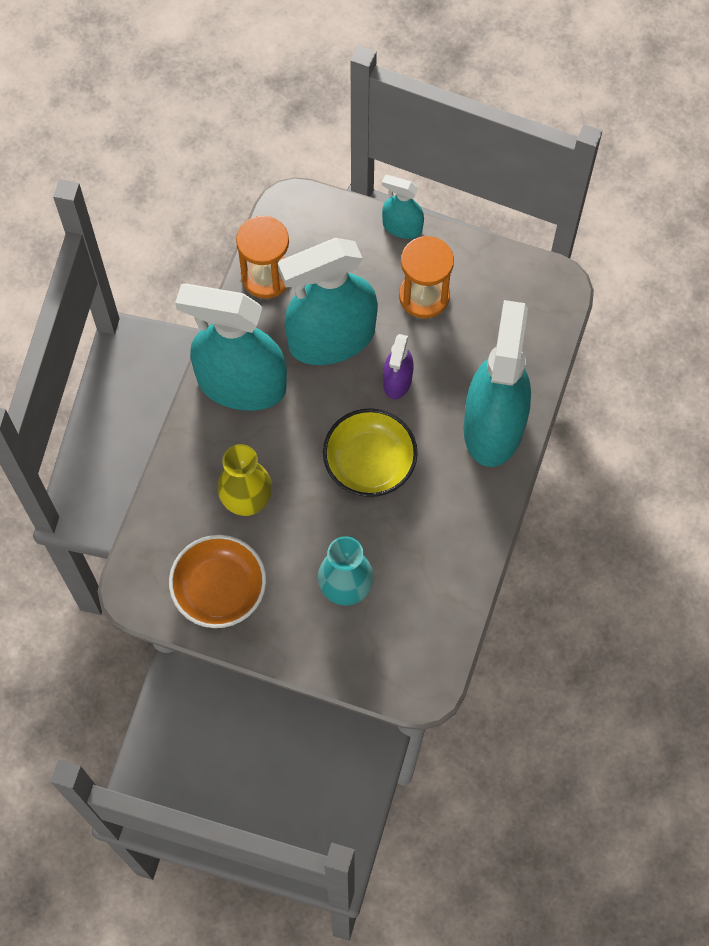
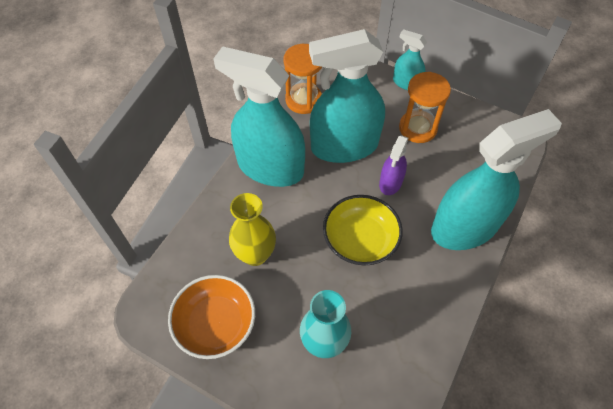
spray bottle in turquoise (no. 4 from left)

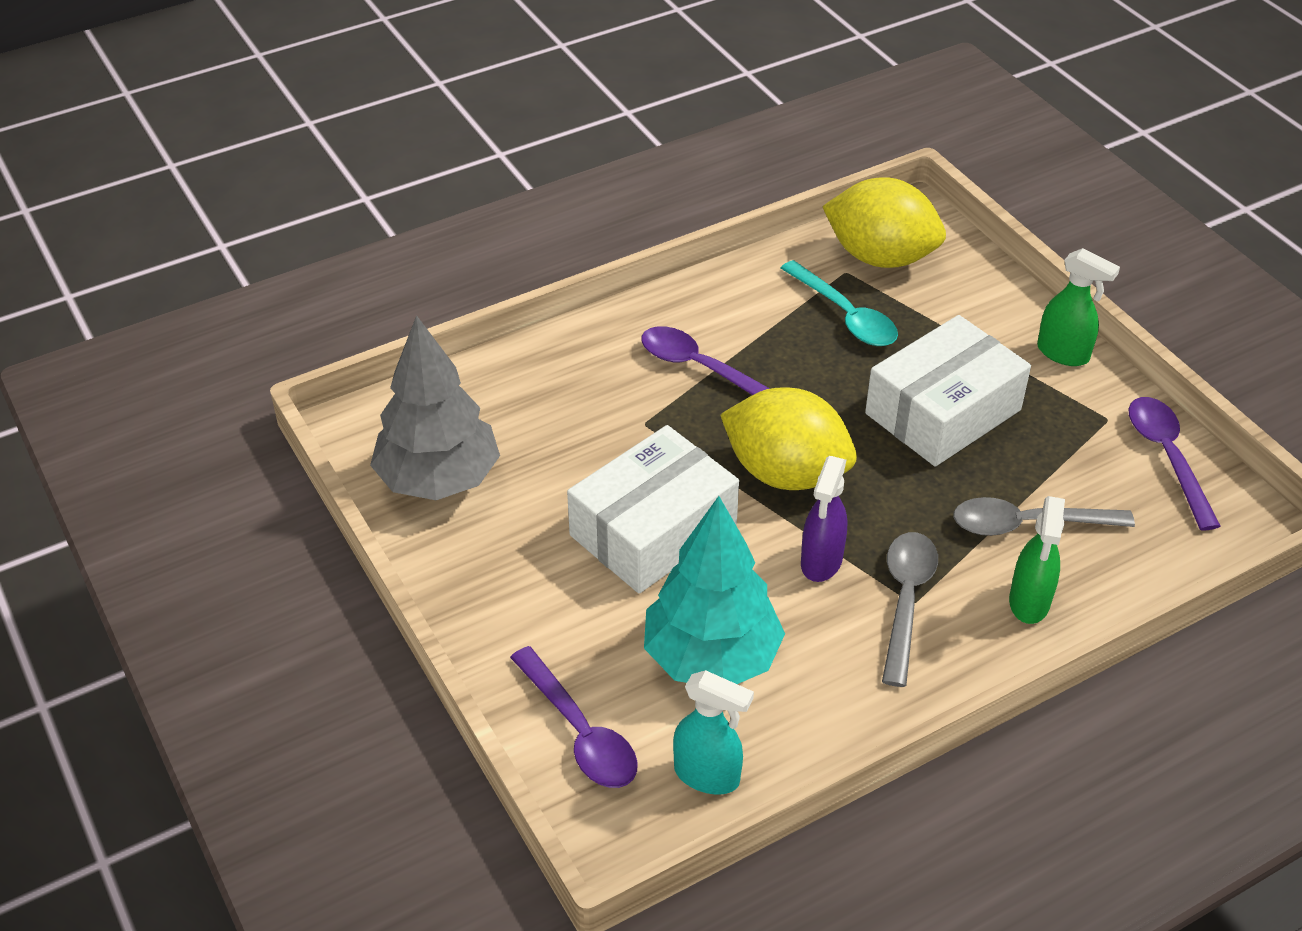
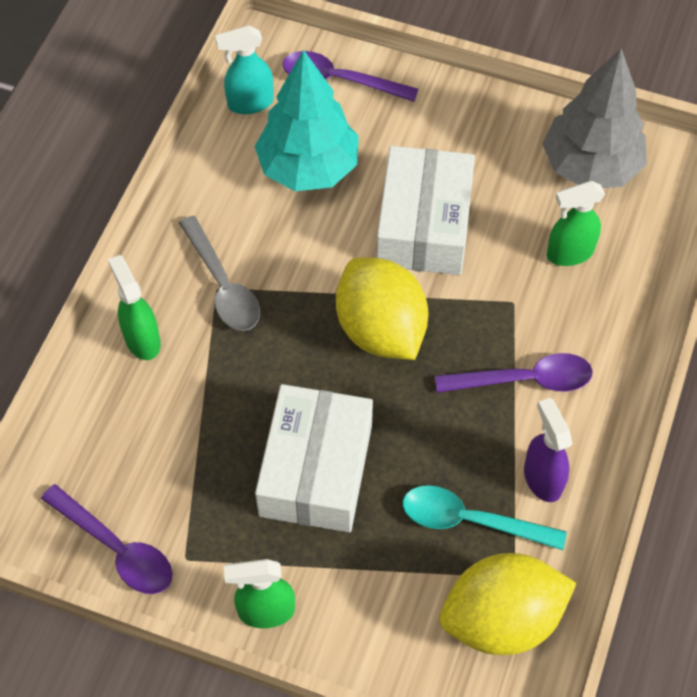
lemon in yellow (no. 1 from left)
spray bottle in purple
spray bottle in green (no. 3 from left)
spoon in grey (no. 2 from left in the first image)

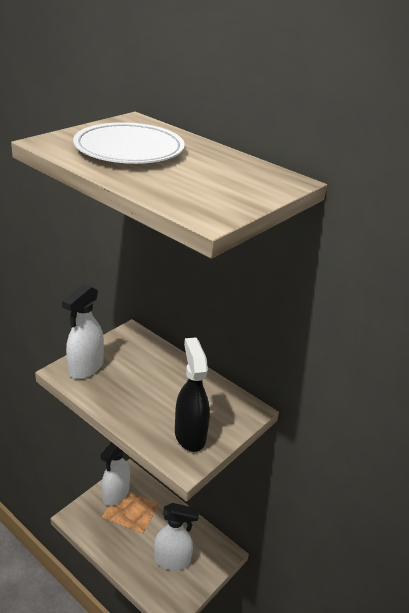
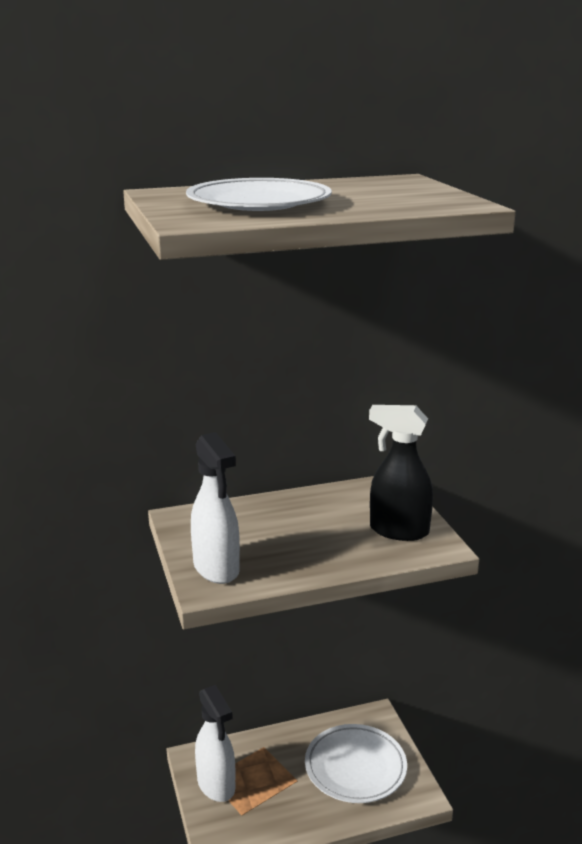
plate in white (no. 2 from left)

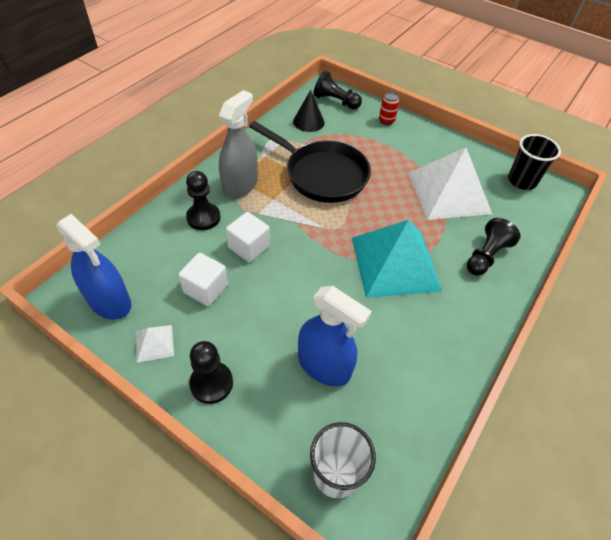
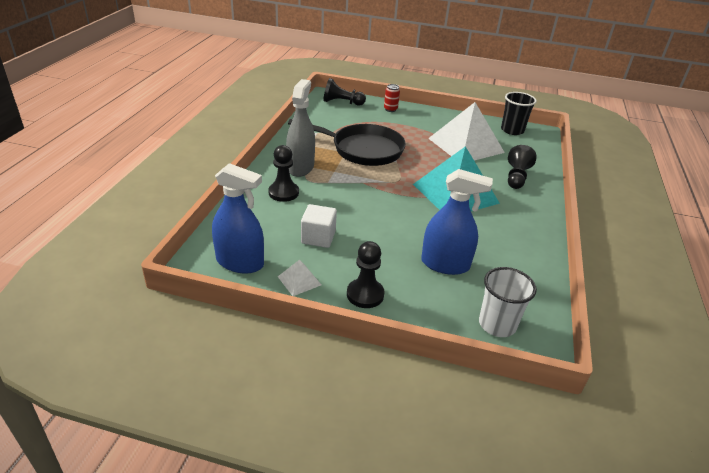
cube in white (no. 2 from left in the first image)
cone in black

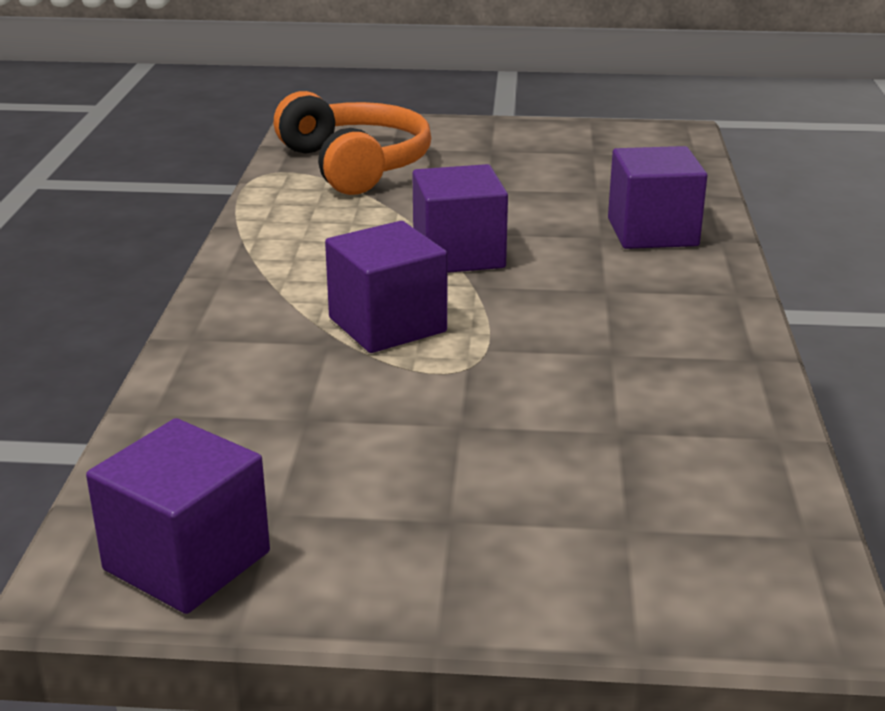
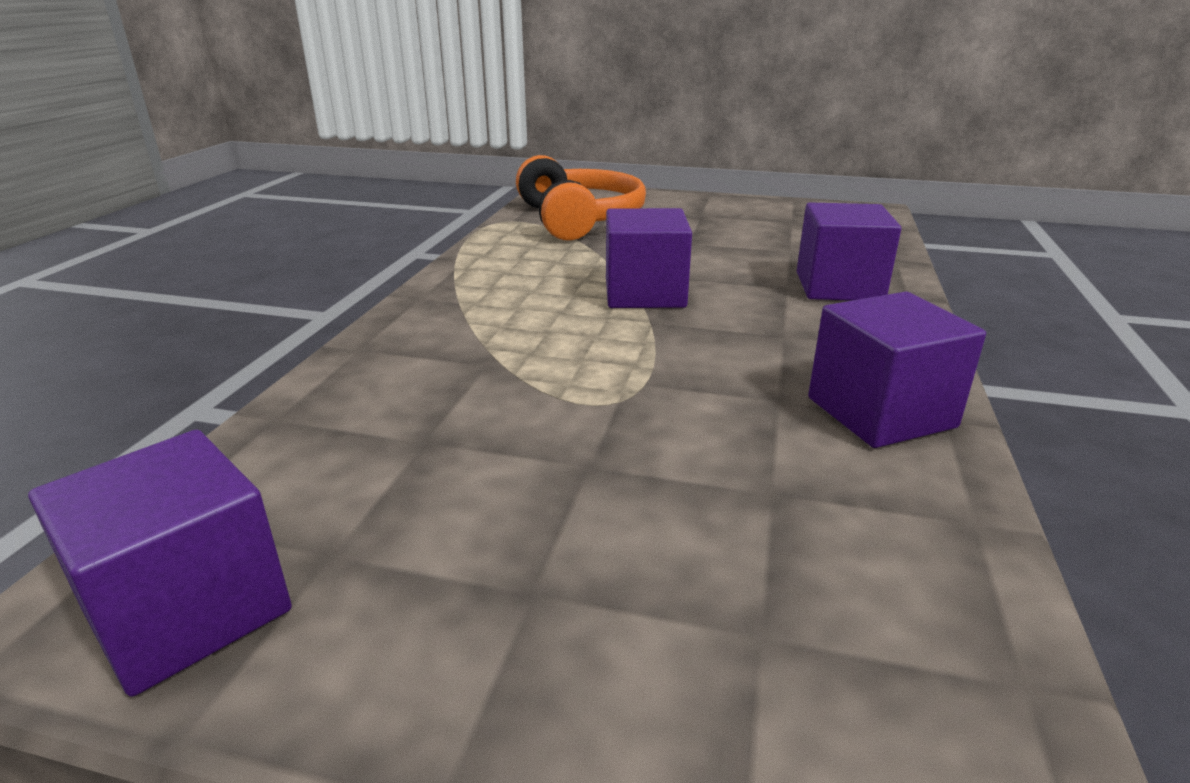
cube in purple (no. 4 from left)

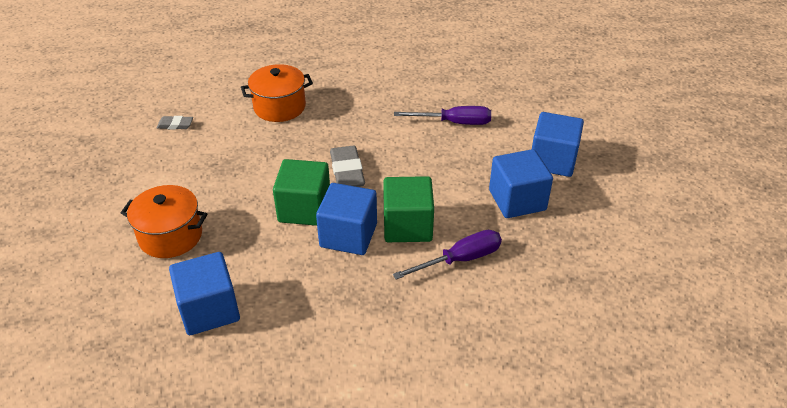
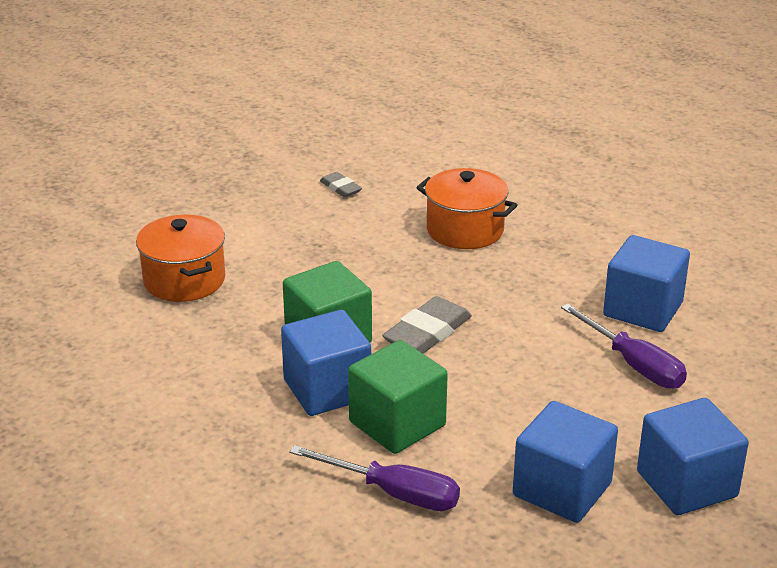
cube in blue (no. 3 from left)

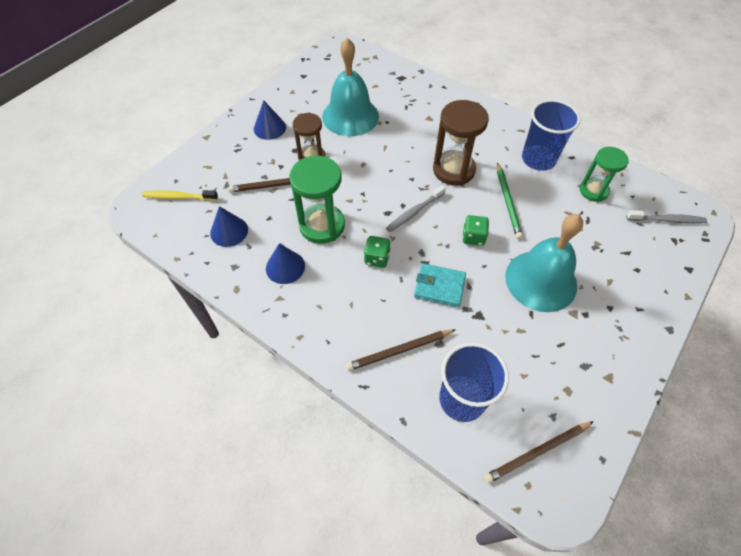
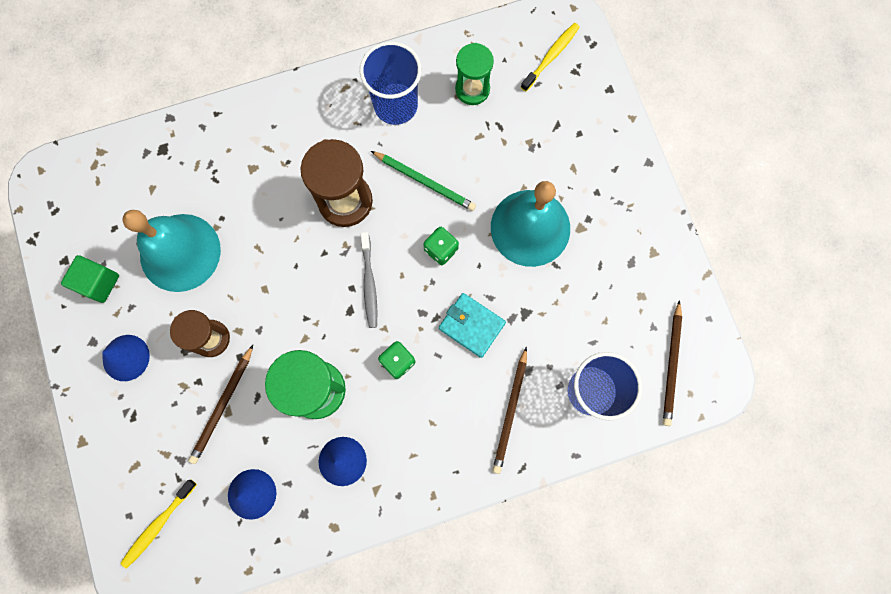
cube in green
wallet in turquoise
toothbrush in yellow (no. 2 from left)

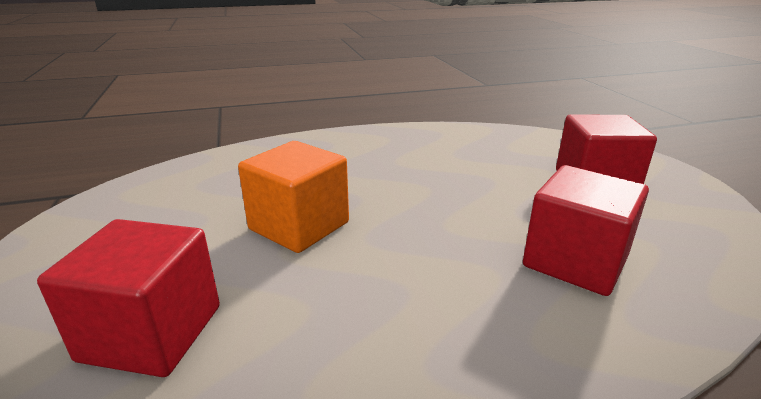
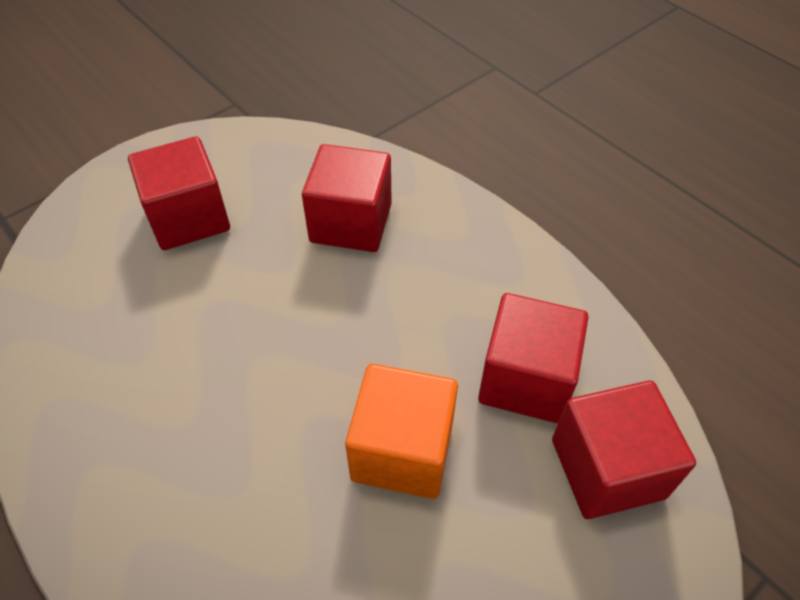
cube in red (no. 3 from left)

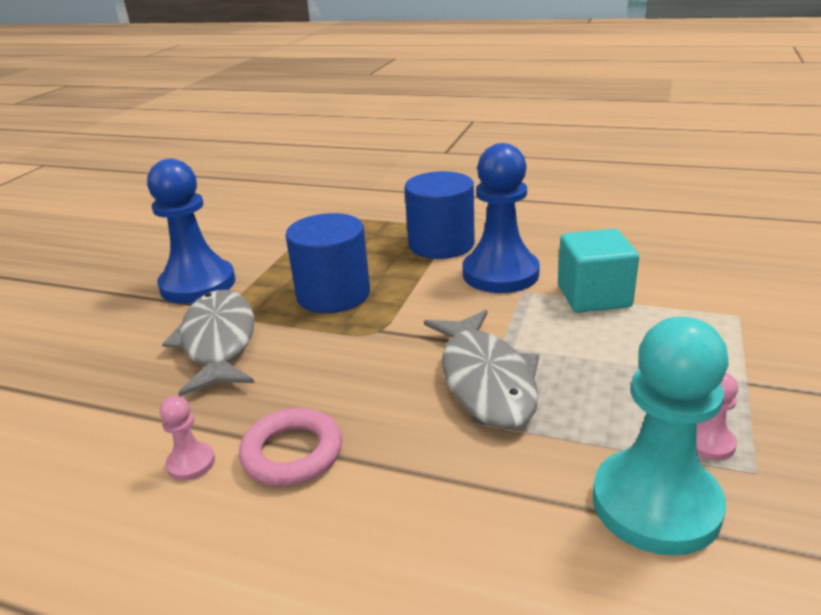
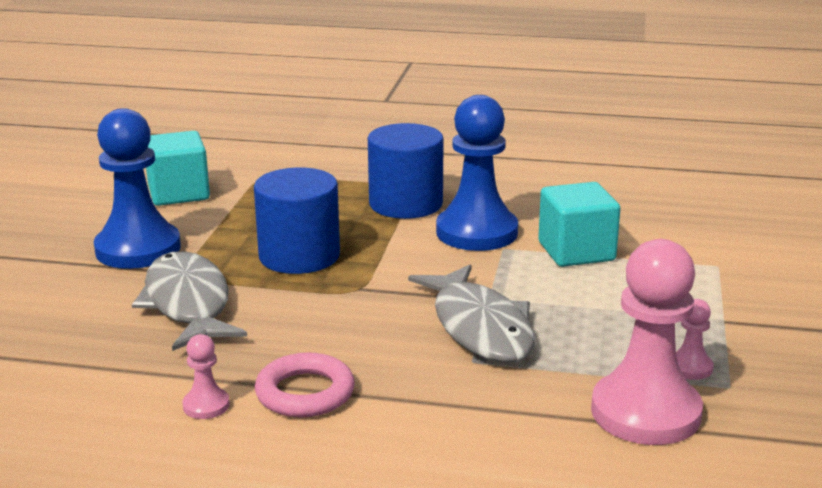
cube in turquoise (no. 1 from left)
pawn in pink (no. 2 from left)

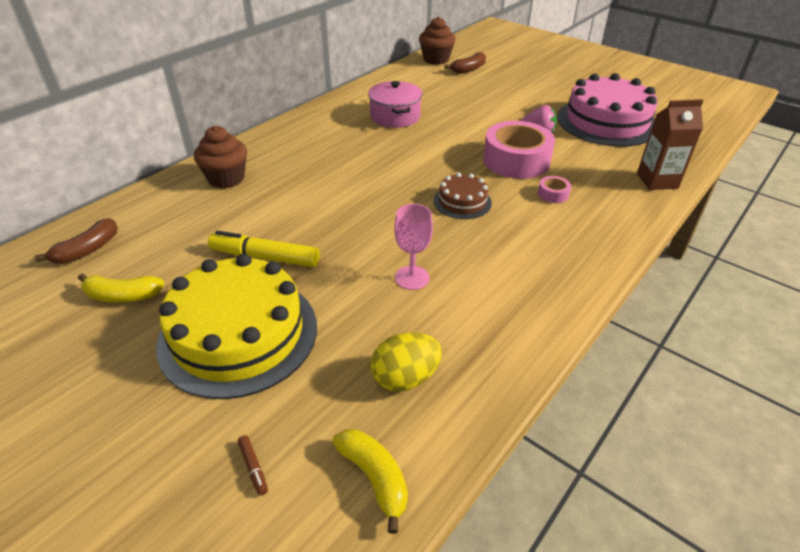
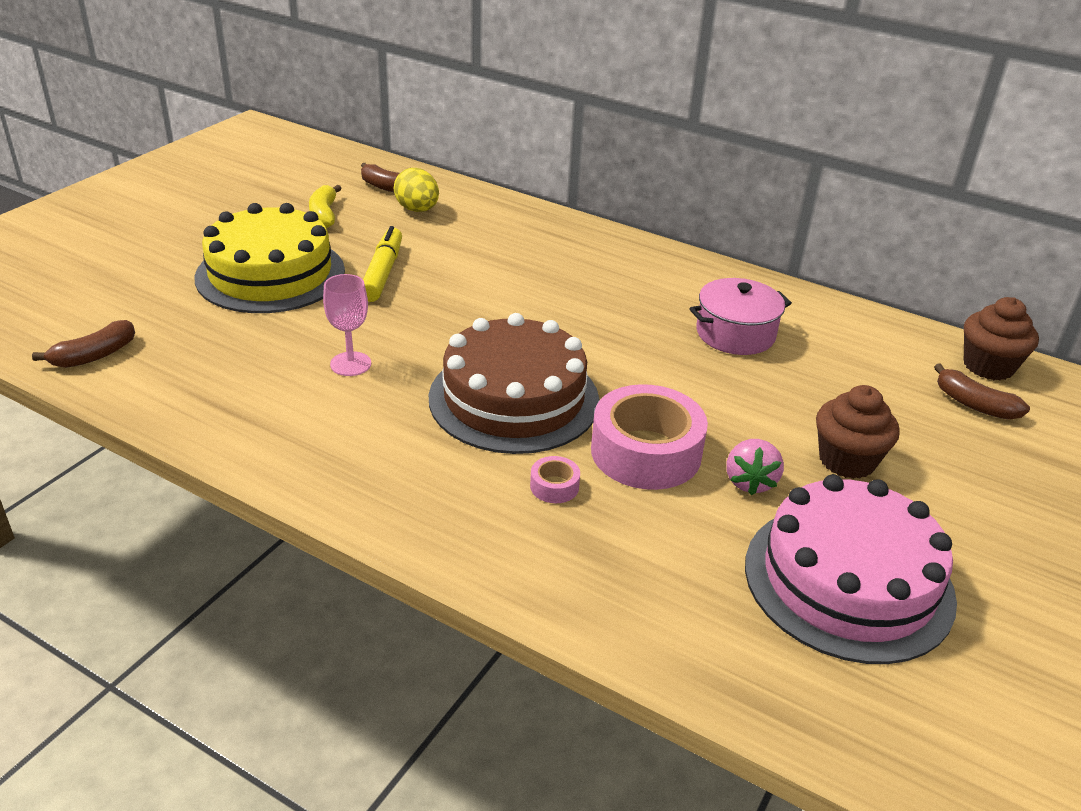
banana in brown (no. 1 from left)
egg in yellow
cake in brown
cupcake in brown (no. 1 from left)
marker in brown
carton in brown

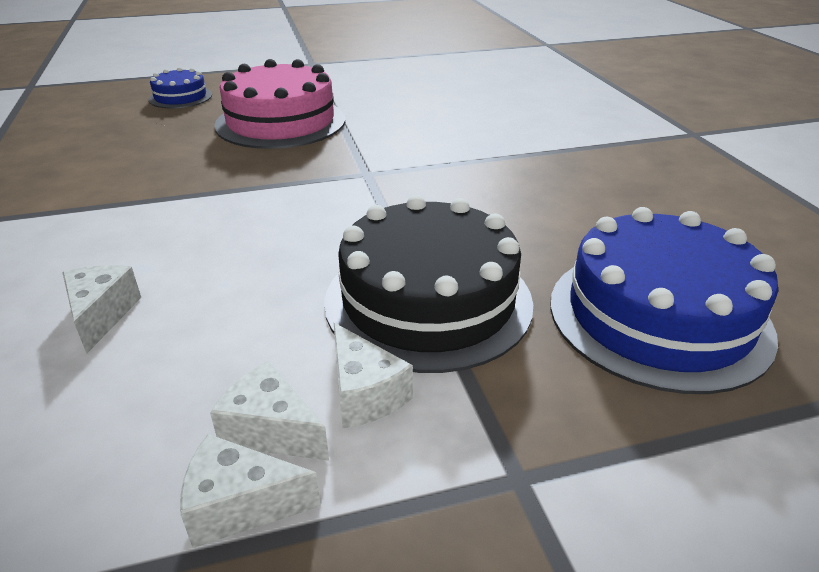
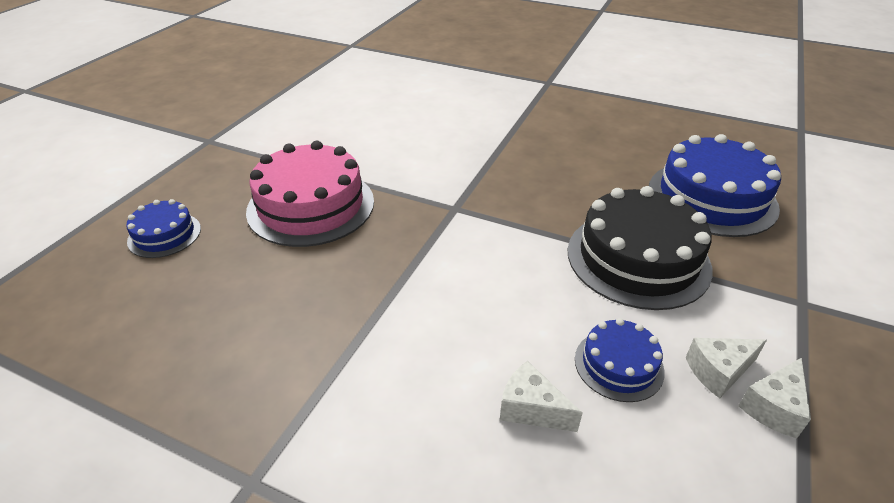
cake in blue (no. 2 from left)
cheese in white (no. 4 from left in the first image)

